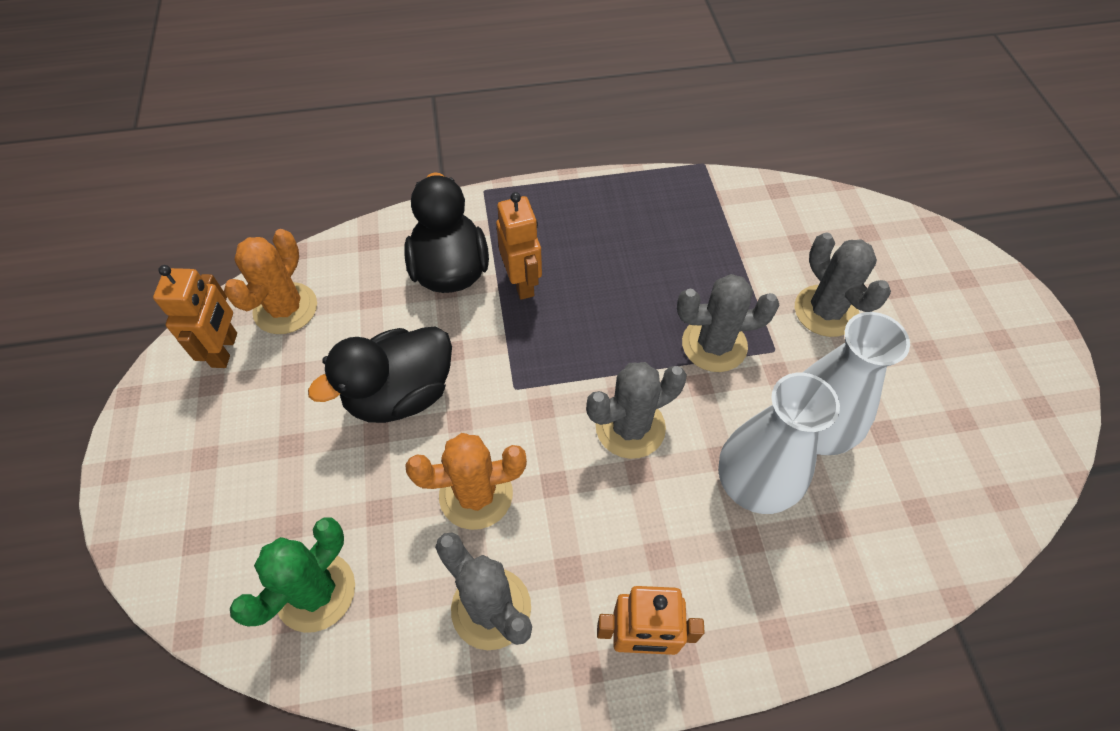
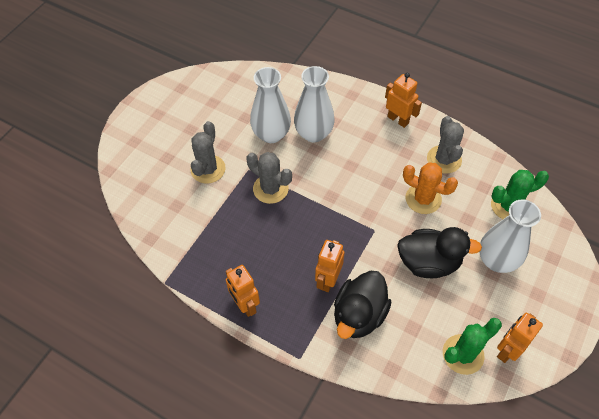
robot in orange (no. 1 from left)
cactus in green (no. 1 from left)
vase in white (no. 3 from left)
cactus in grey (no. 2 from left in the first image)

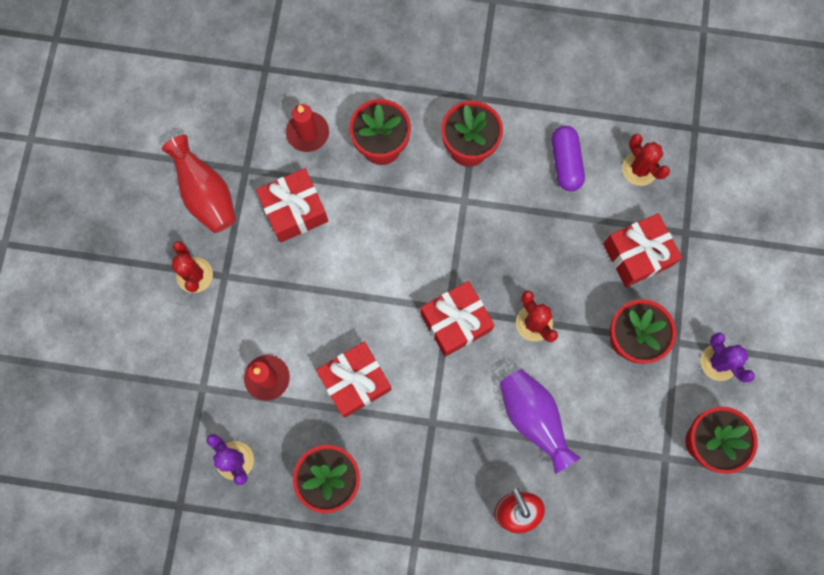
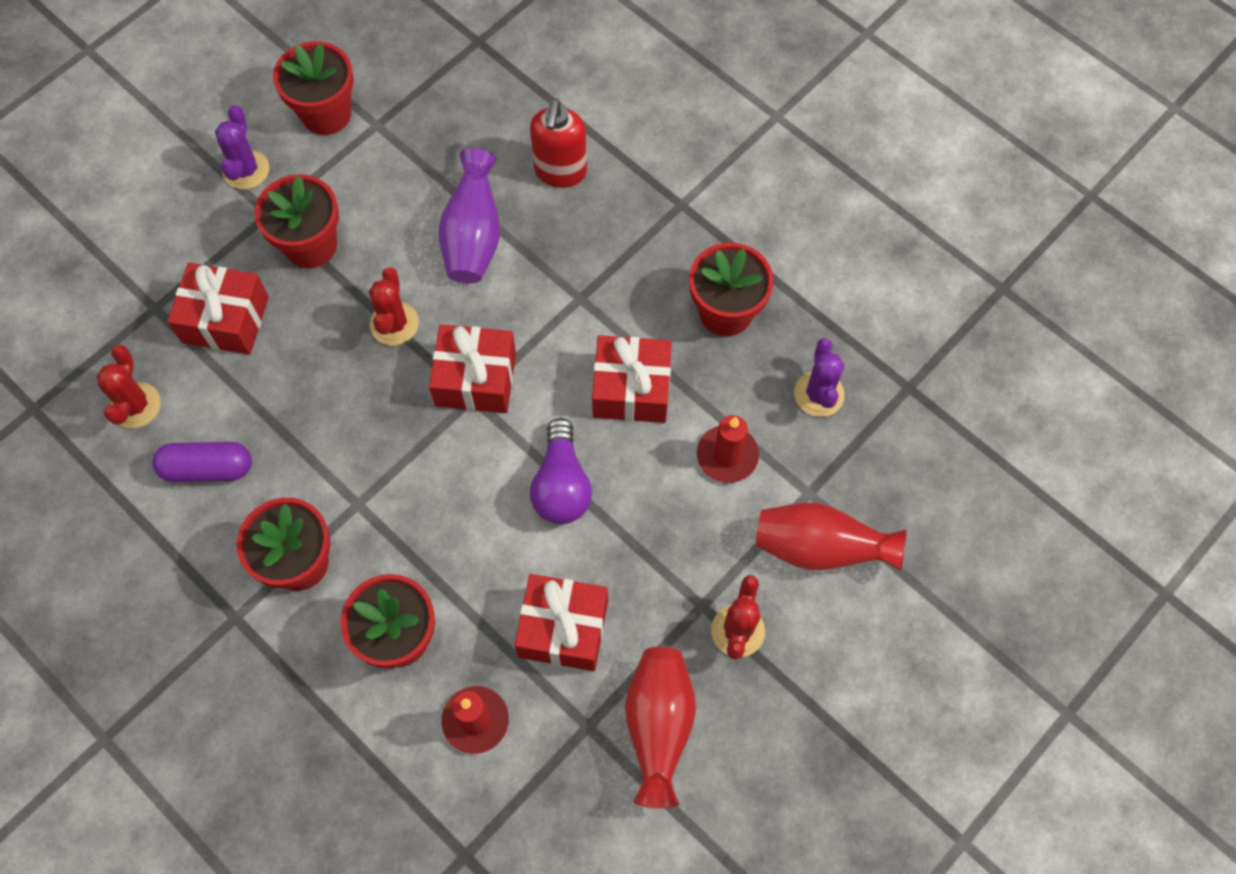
capsule in purple
light bulb in purple
vase in red (no. 2 from left)

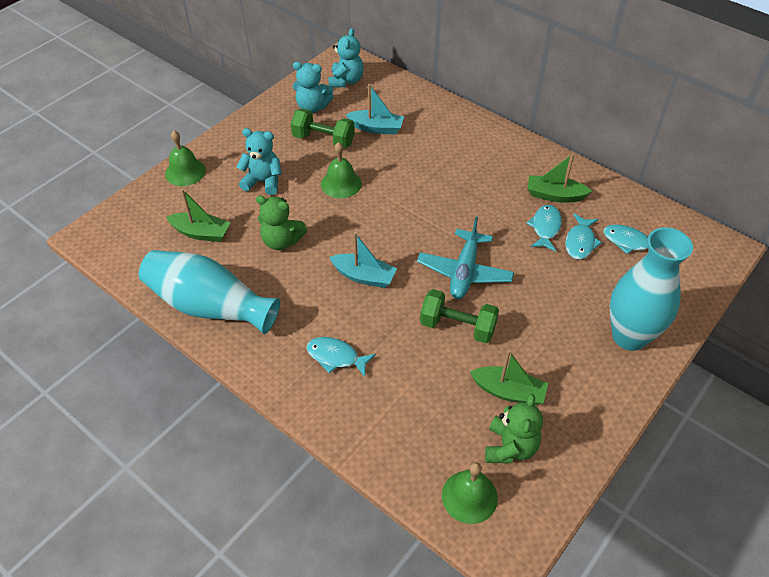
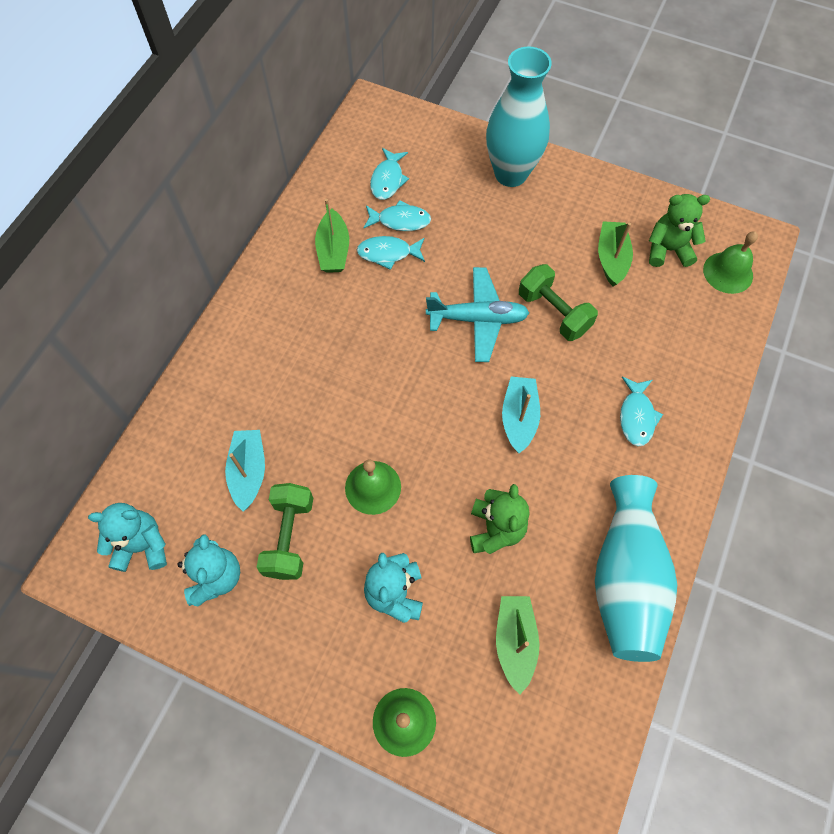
dumbbell in green (no. 2 from left)

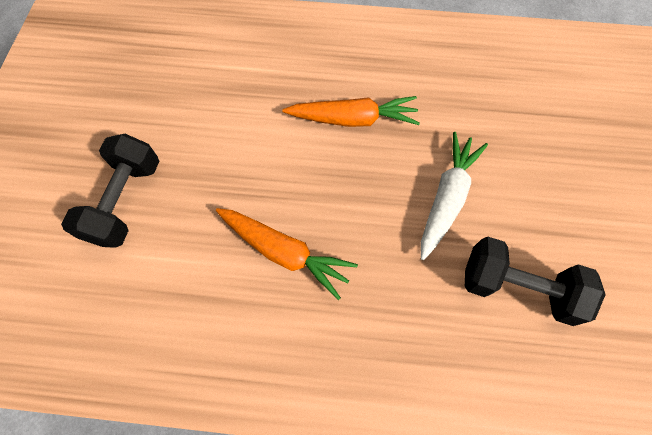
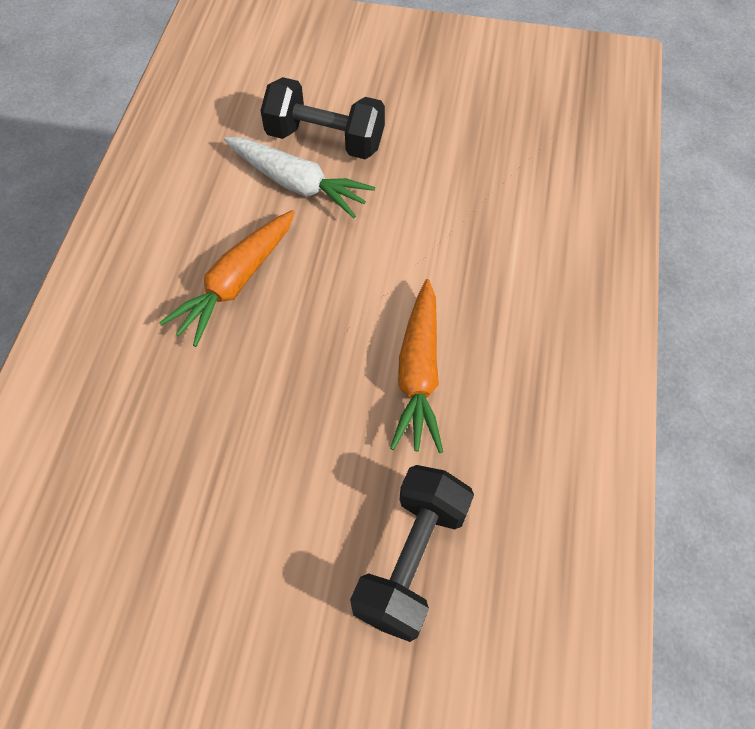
carrot in white
dumbbell in black (no. 2 from left)

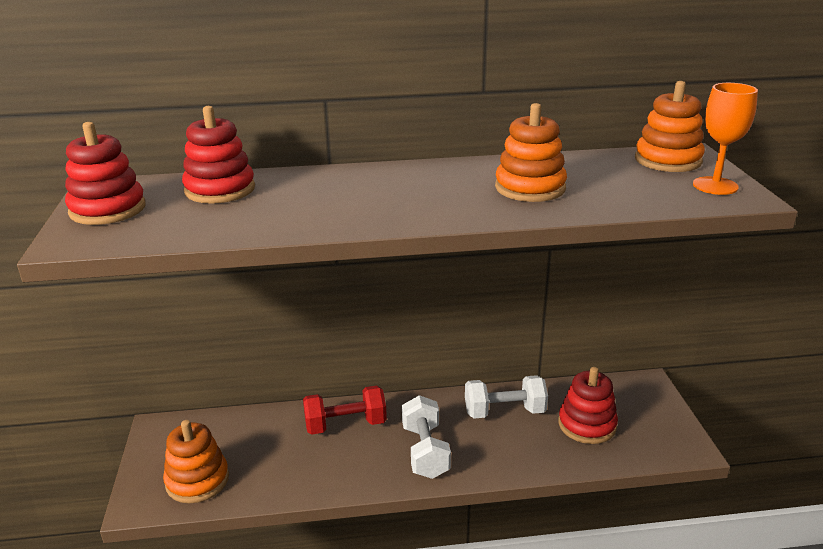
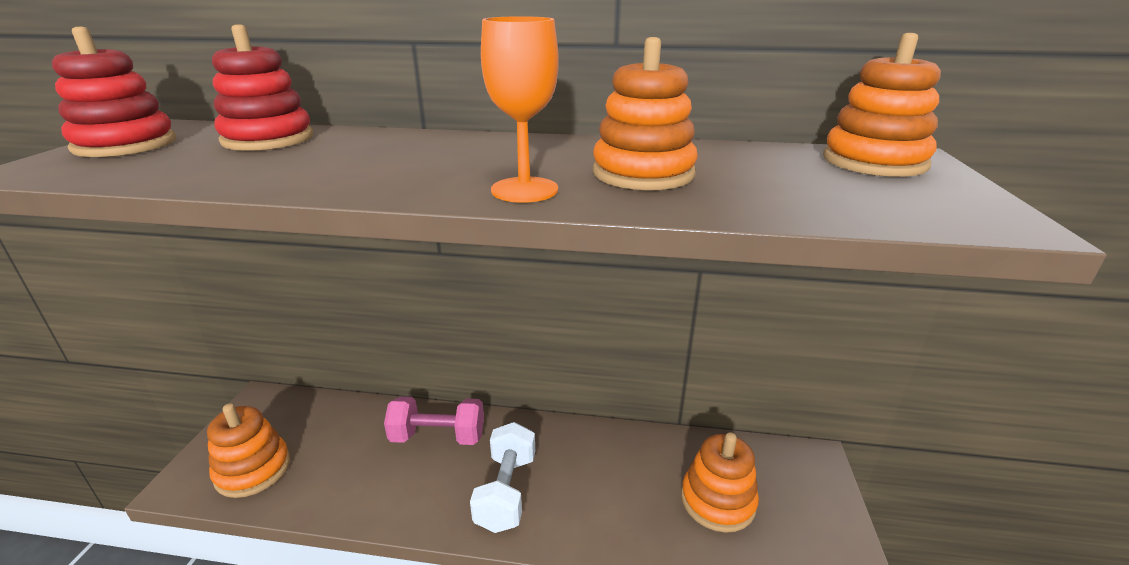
dumbbell in pink
goblet in orange
stacking toy in orange (no. 3 from left)
dumbbell in white (no. 2 from left in the first image)

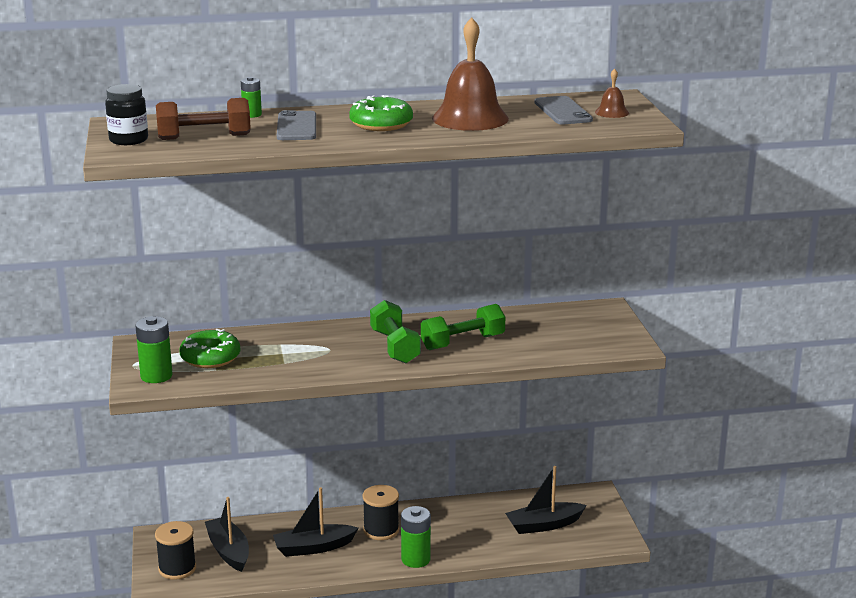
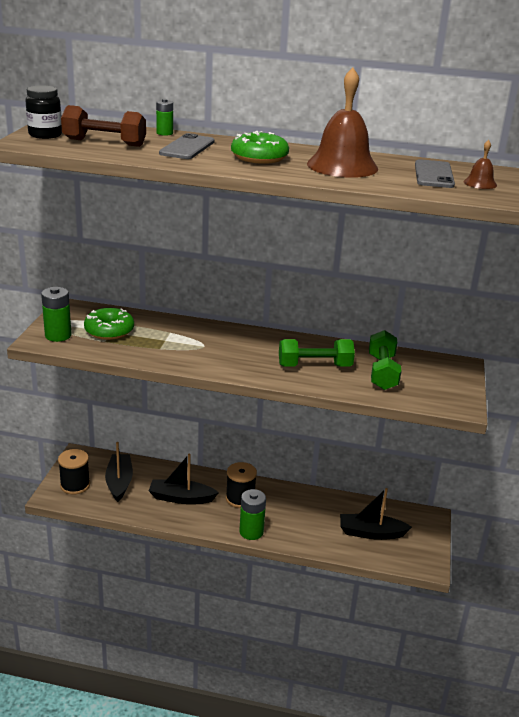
dumbbell in green (no. 2 from left)

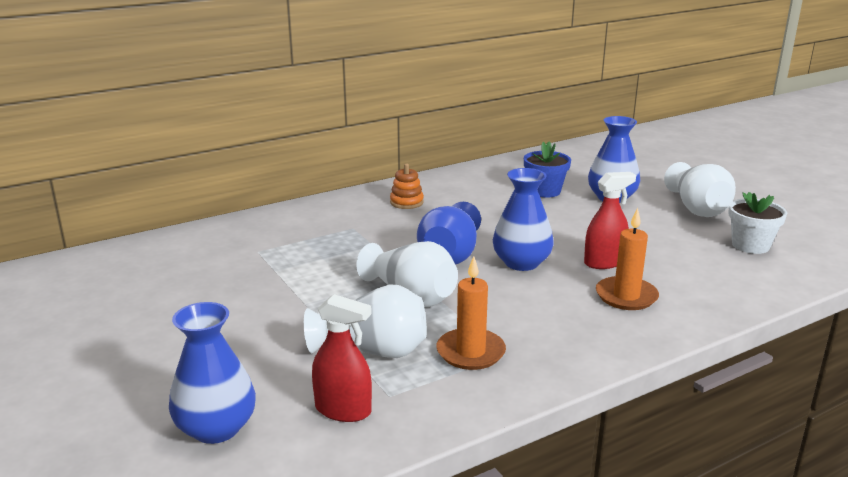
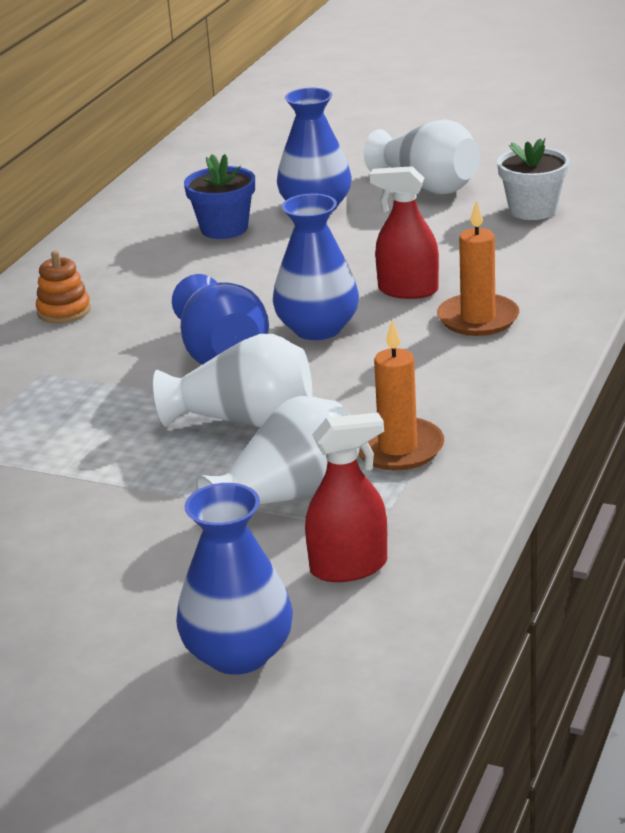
spray bottle in red (no. 2 from left)

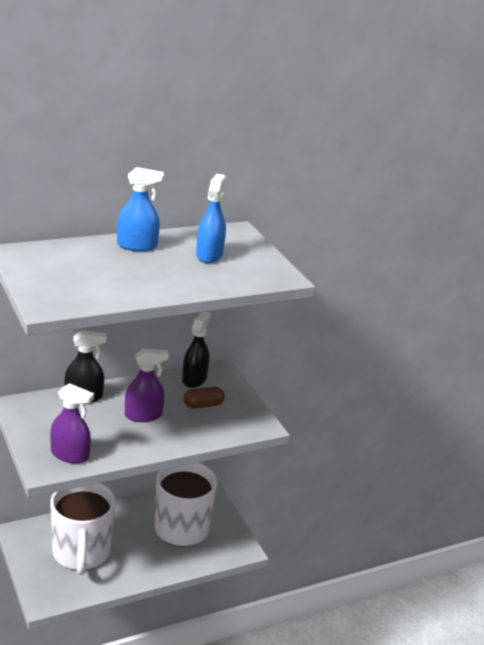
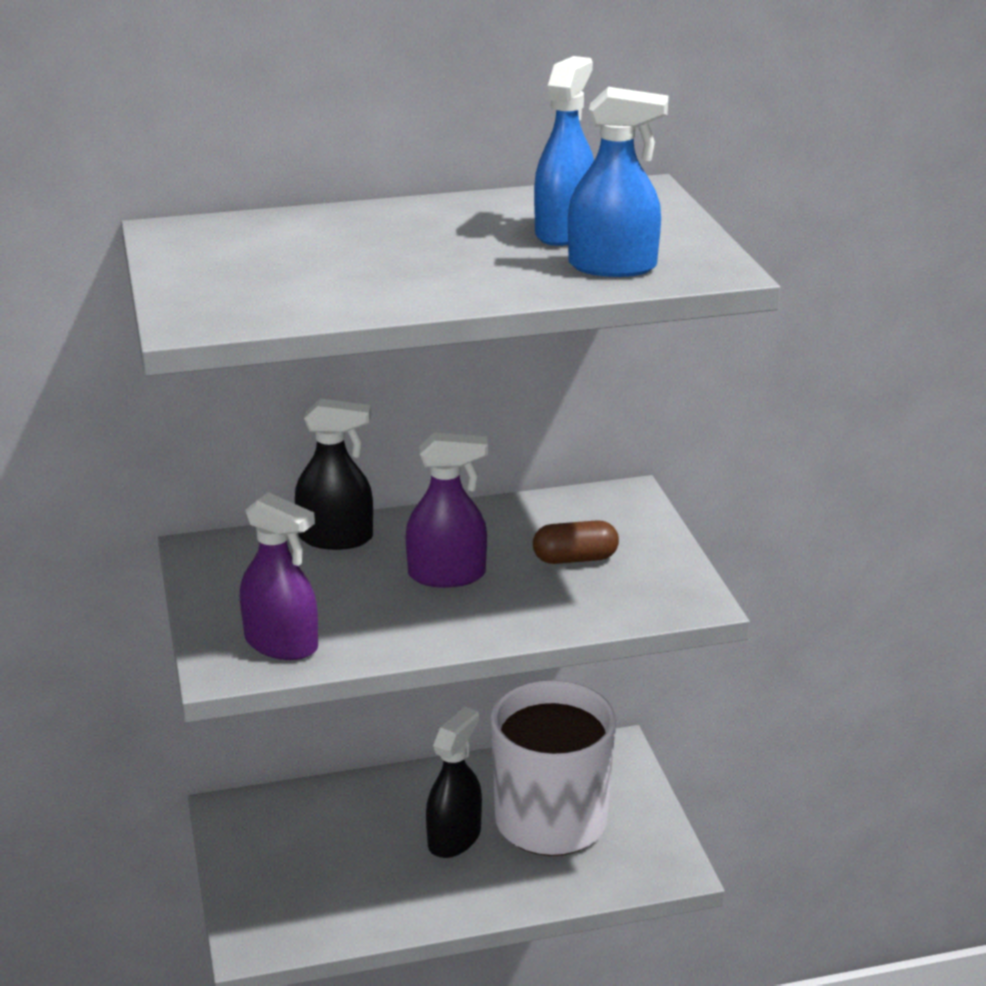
spray bottle in black (no. 2 from left)
spray bottle in blue (no. 2 from left)
mug in white (no. 1 from left in the first image)

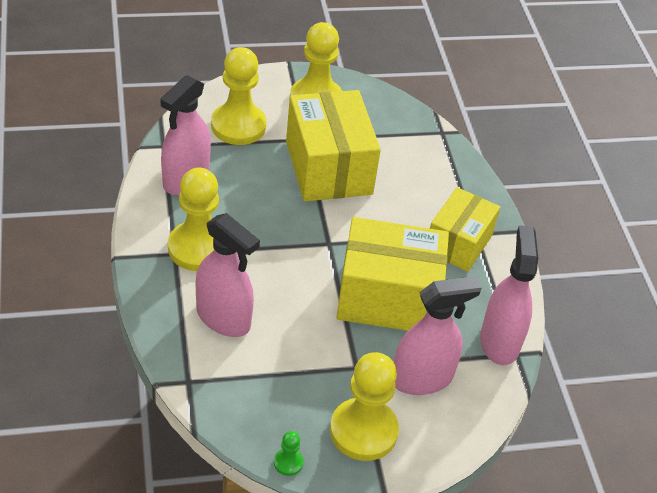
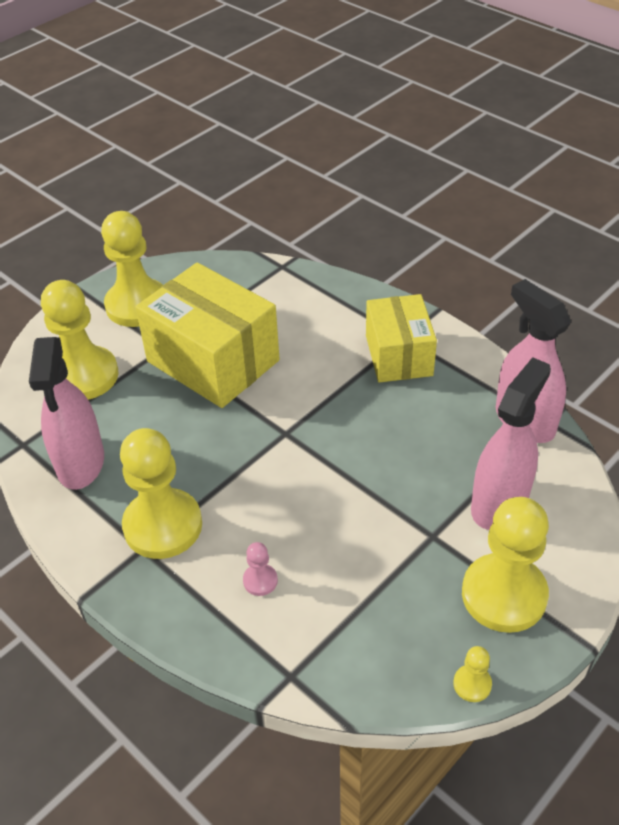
pawn in pink
pawn in yellow (no. 4 from left)
box in yellow (no. 2 from left in the first image)

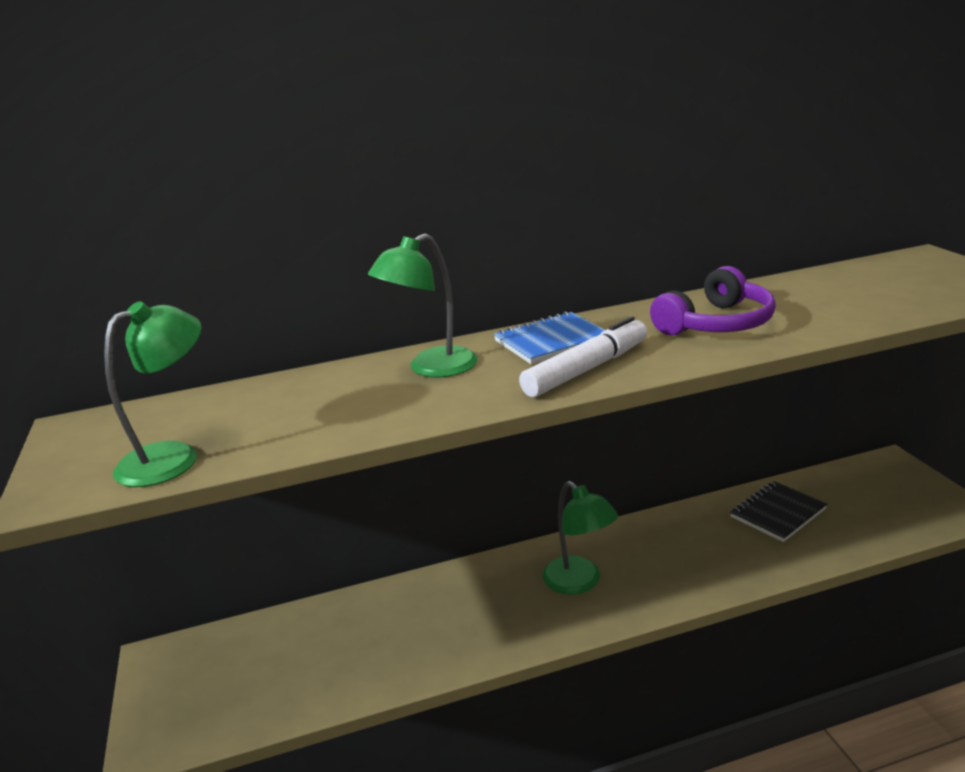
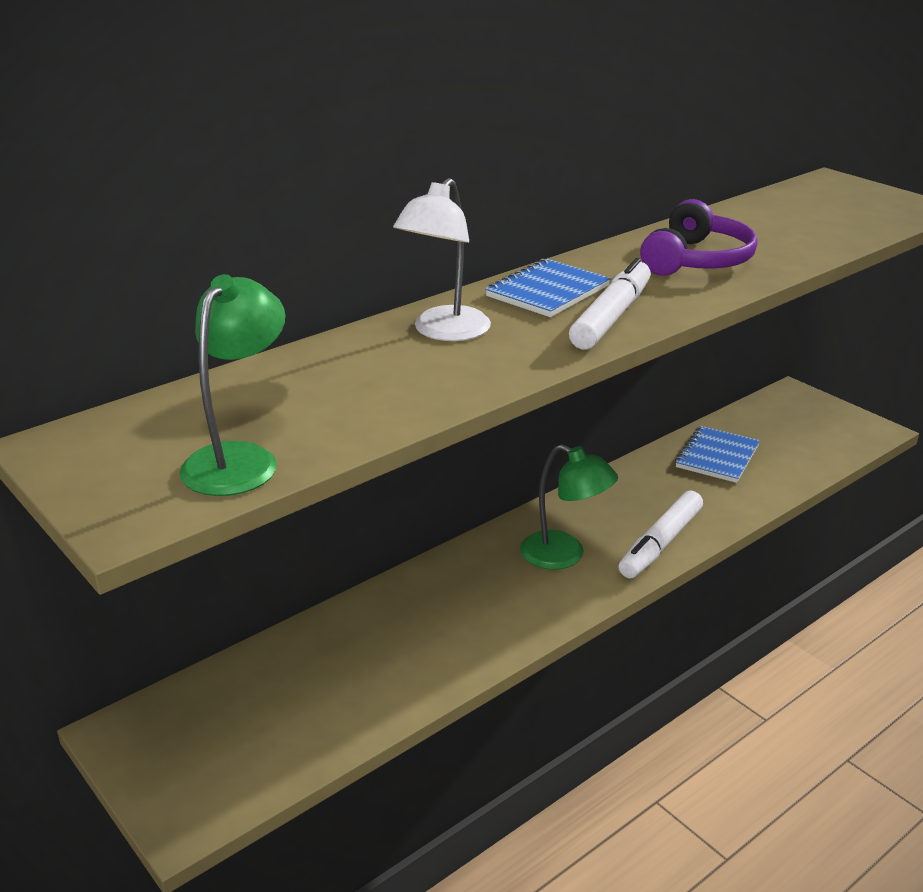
lamp in white
marker in white (no. 2 from left)
notebook in blue (no. 2 from left)

